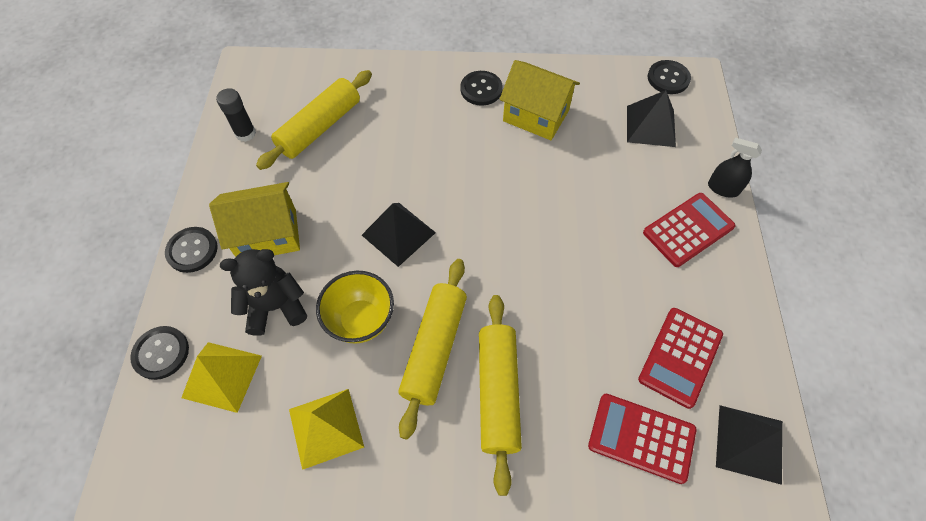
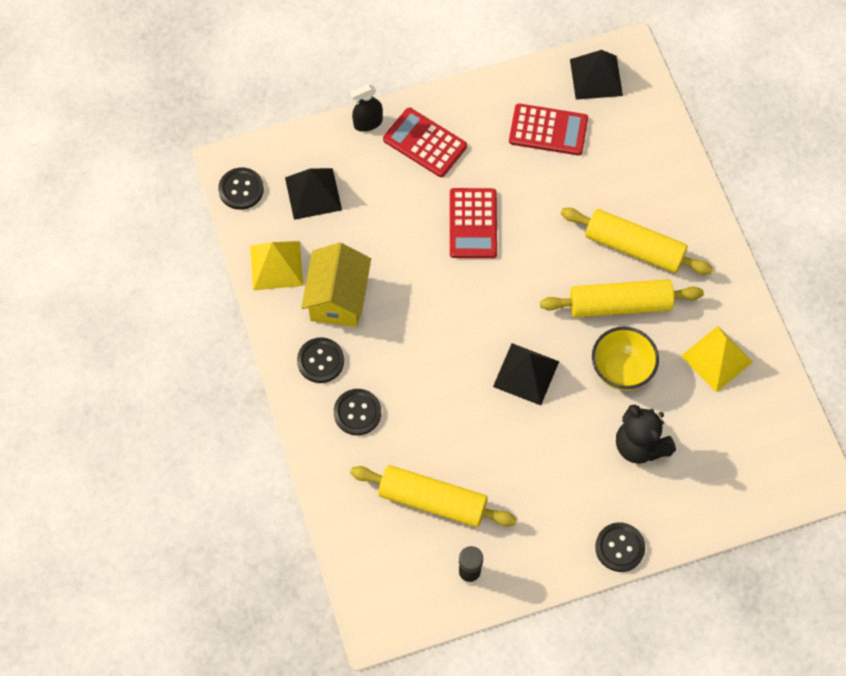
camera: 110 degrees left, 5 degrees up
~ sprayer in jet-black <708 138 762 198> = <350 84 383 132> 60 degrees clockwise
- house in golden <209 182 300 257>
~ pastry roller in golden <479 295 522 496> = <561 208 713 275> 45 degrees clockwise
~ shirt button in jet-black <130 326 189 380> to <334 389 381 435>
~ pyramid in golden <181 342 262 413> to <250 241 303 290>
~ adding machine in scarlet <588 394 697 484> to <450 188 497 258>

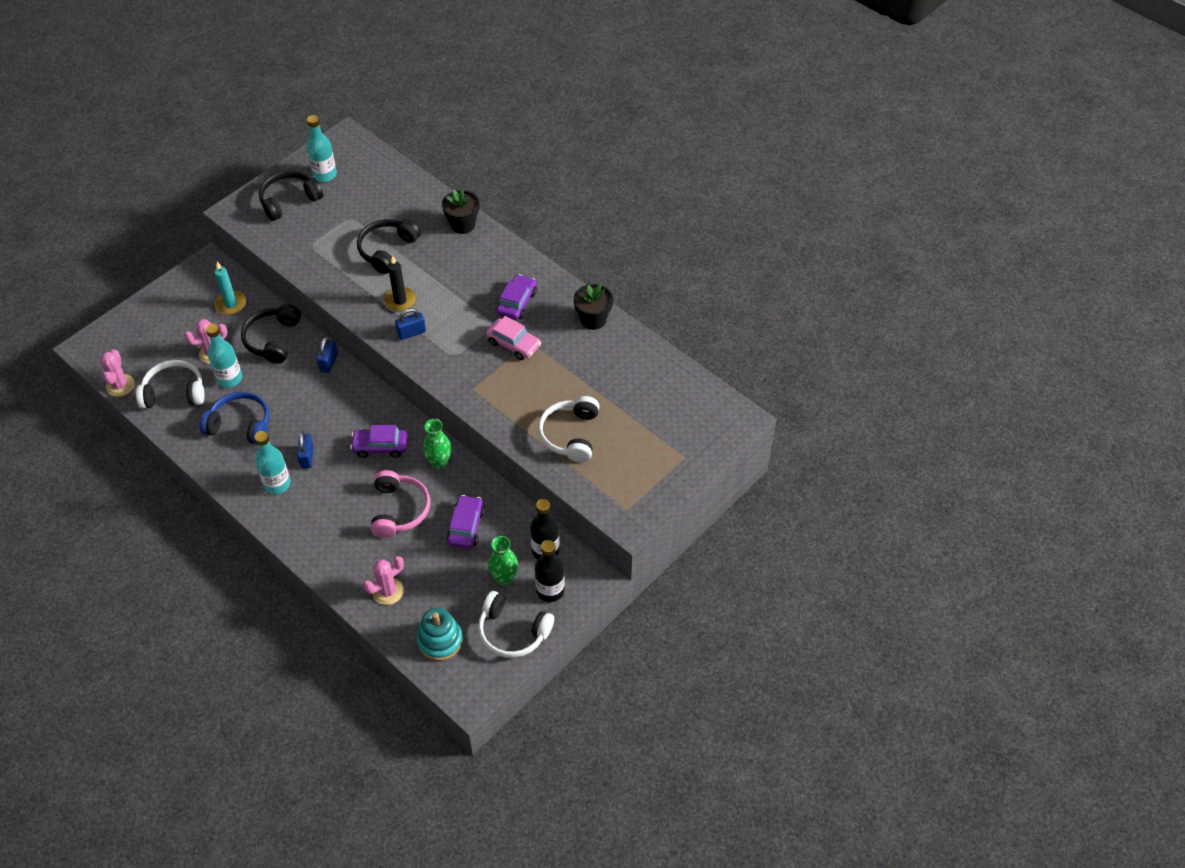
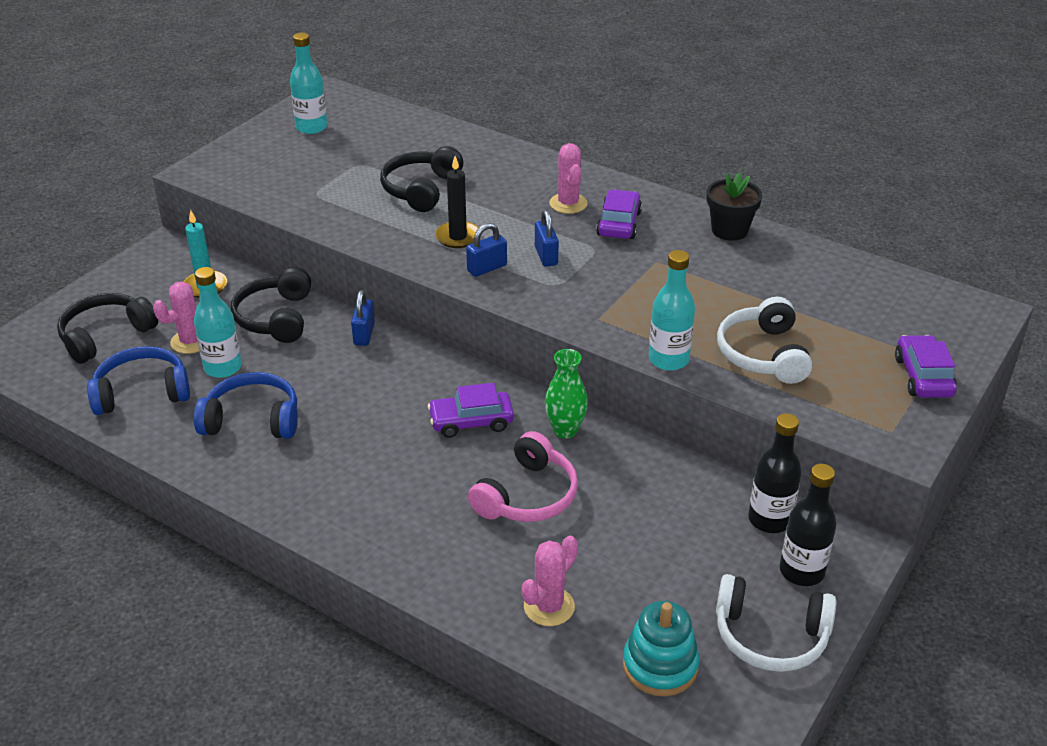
camera: 10 degrees left, 15 degrees down
~ headphones in jet-black <259 171 323 221> to <57 293 158 364>
- potted plant in jet-black <442 189 480 234>
- car in pink <486 316 541 360>
~ saguaro cactus in pink <100 349 135 397> to <549 143 588 214>
~ headphones in snow-white <136 360 204 409> to headphones in blue <87 346 190 415>
~ drink bottle in aqua <254 431 291 494> to <649 250 695 371>
~ padlock in blue <297 431 314 469> to <535 210 559 267>
~ headphones in pink <371 470 431 538> = <468 431 578 522> 45 degrees clockwise
~ car in violet <447 495 485 549> to <895 335 957 398>
- flower vase in emerald <488 536 518 586>

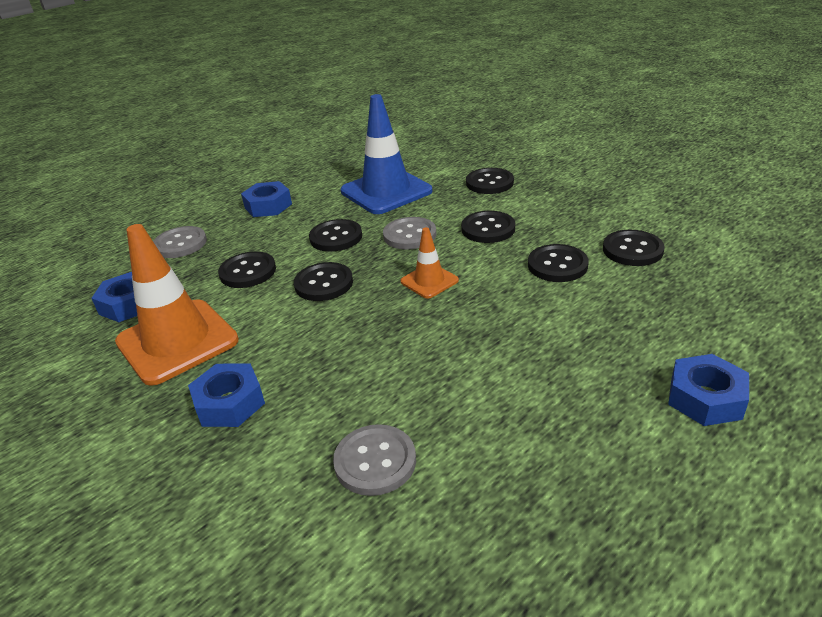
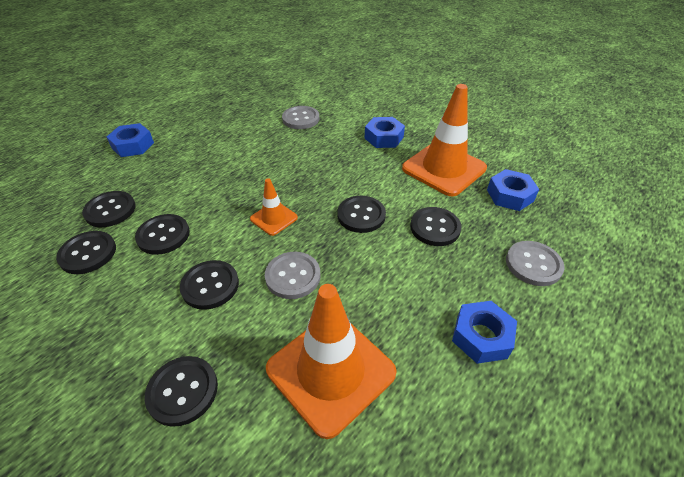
camera: 170 degrees right, 10 degrees up
~ traffic cone in blue <341 94 433 214> to traffic cone in orange <266 284 397 439>
~ shirt button in jet-black <309 219 362 252> to <82 191 136 227>

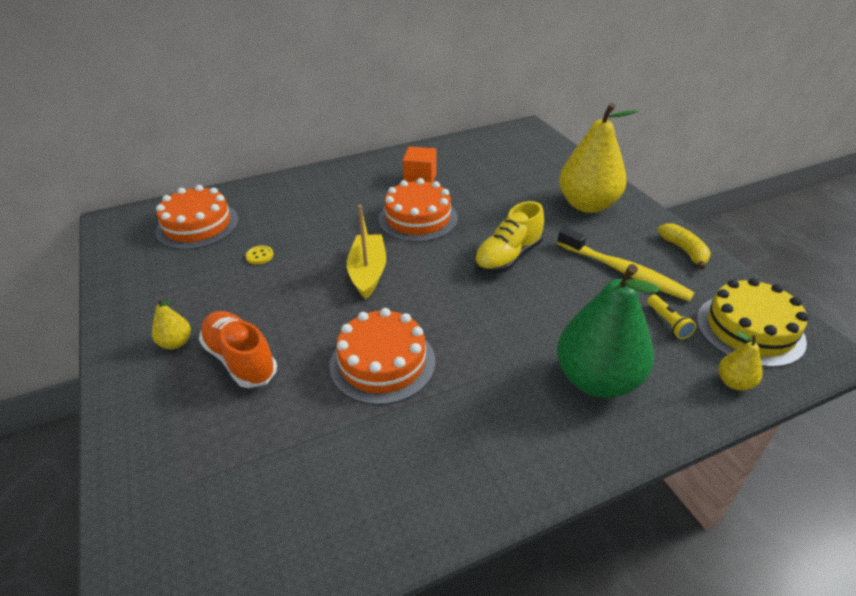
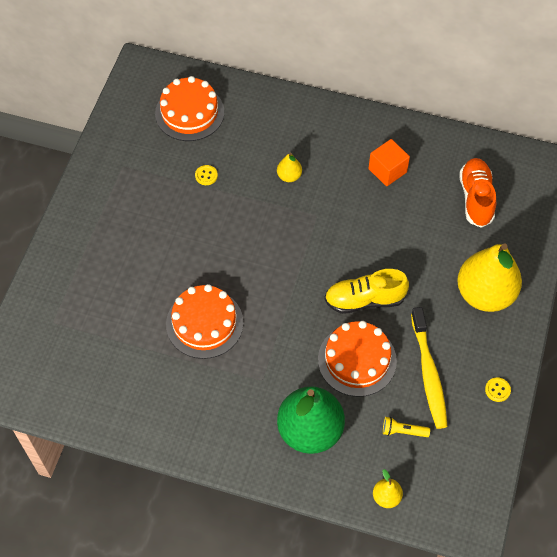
camera: 40 degrees right, 20 degrees up
~ layer cake in orange <379 178 458 242> to <318 321 397 397>
- boat in golden <347 205 386 300>
~ banana fruit in golden <658 223 711 270> to shirt button in golden <485 377 511 402>
- layer cake in golden <697 278 809 368>
~ pocket torch in golden <647 295 697 339> = <383 417 430 437> 75 degrees clockwise
~ toy pear in golden <152 298 191 349> to <277 153 302 182>
~ shoe in orange <199 311 277 388> to <459 158 496 228>

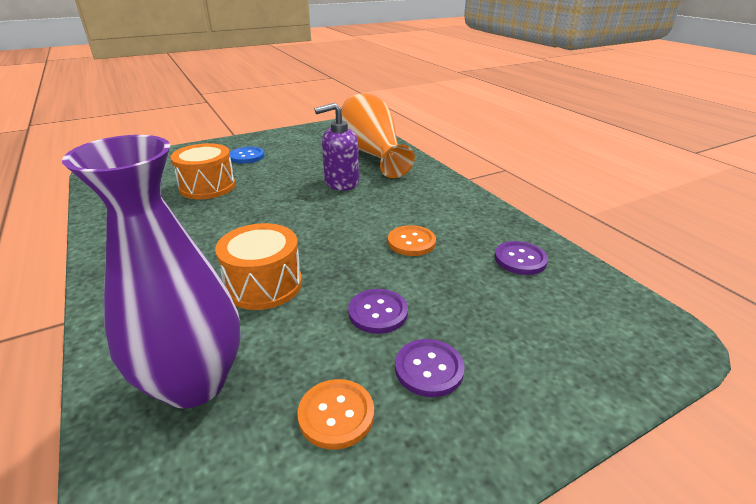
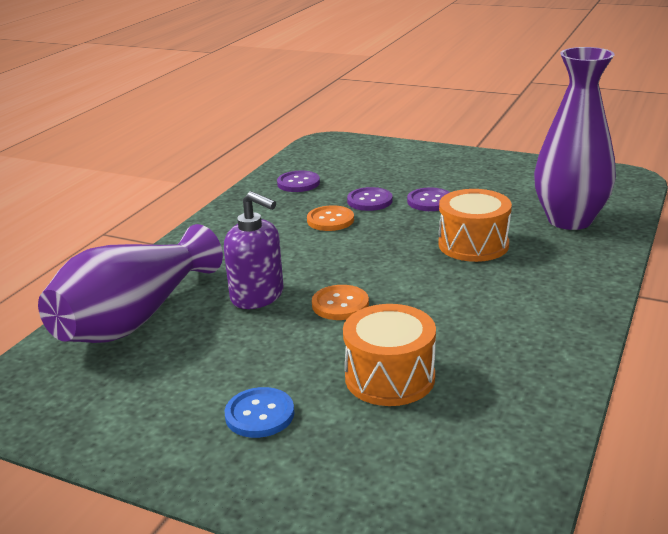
camera: 125 degrees left, 5 degrees down
~ flower vase in orange <341 94 415 178> to flower vase in violet <38 224 223 343>
~ shirt button in violet <395 339 465 397> to <347 187 392 211>
~ shirt button in orange <297 379 374 450> to <312 285 369 320>

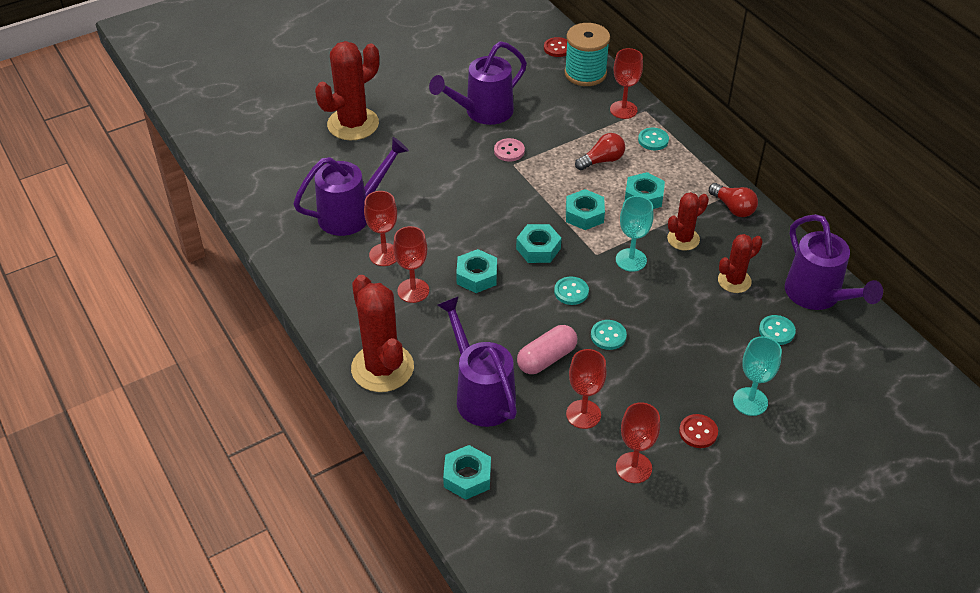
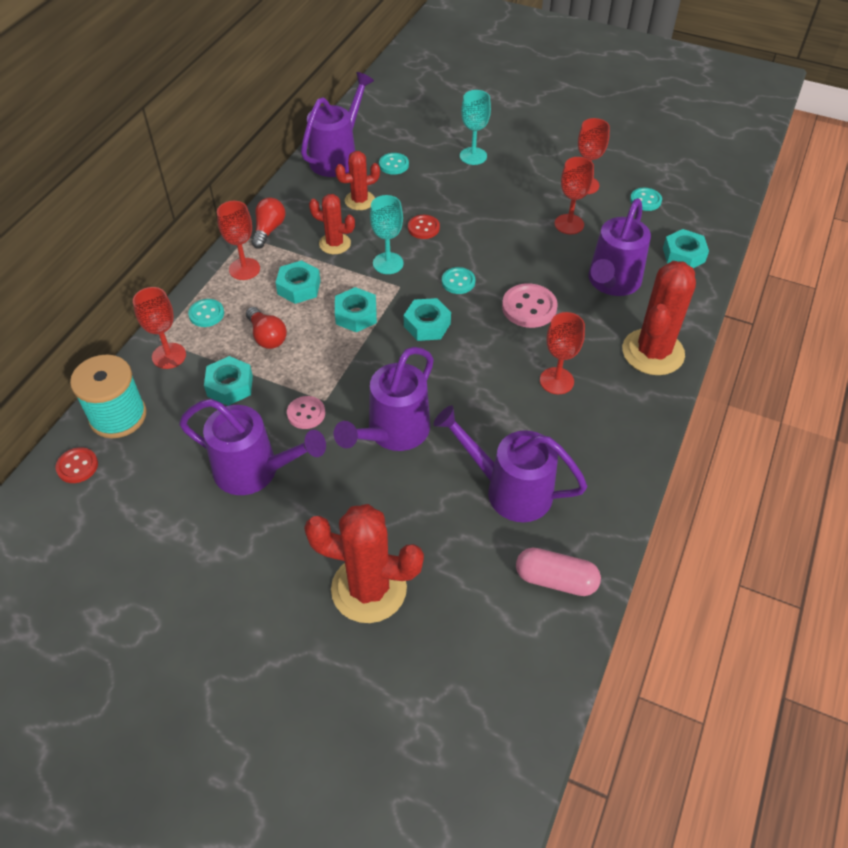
camera: 125 degrees left, 5 degrees up
~ light bulb in scarlet <575 133 625 170> = <246 307 287 349> 150 degrees counterclockwise
~ goblet in scarlet <364 191 397 266> to <217 201 260 280>
~ saguaro cactus in scarlet <718 234 763 293> = <335 151 380 210> 45 degrees counterclockwise
~ hexagon nut in aqua <456 249 497 293> to <204 356 253 406>
~ shirt button in aqua <591 320 627 350> to <630 188 662 211>
~ pill in pink <517 325 577 374> to <516 548 601 596>
~ shirt button in scarlet <679 414 718 448> to <408 215 440 239>
+ shirt button in pink <502 283 558 328>
+ watering pot in violet <334 347 434 451>

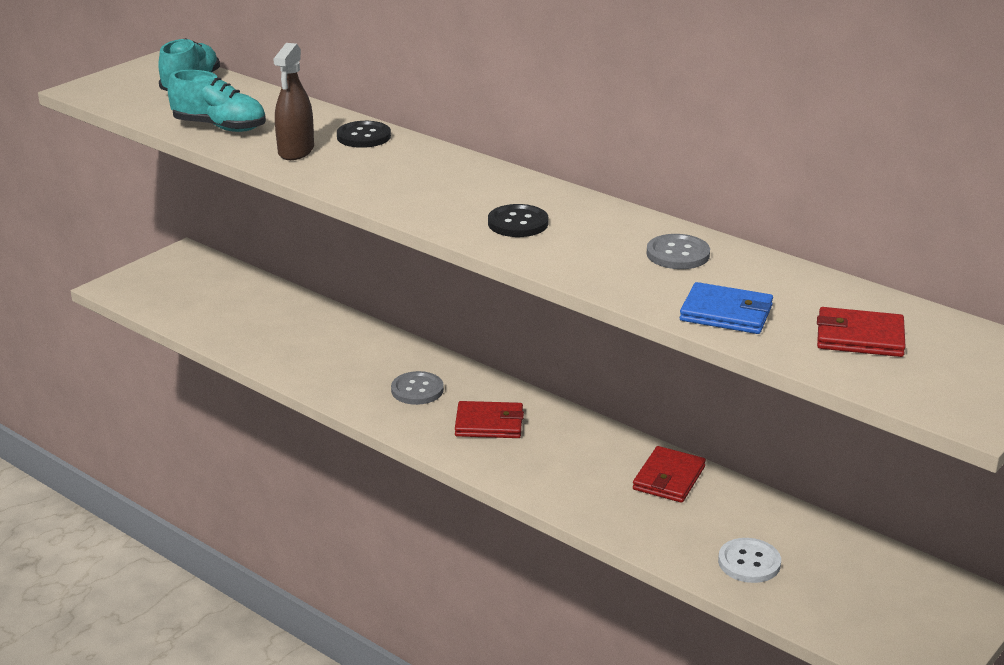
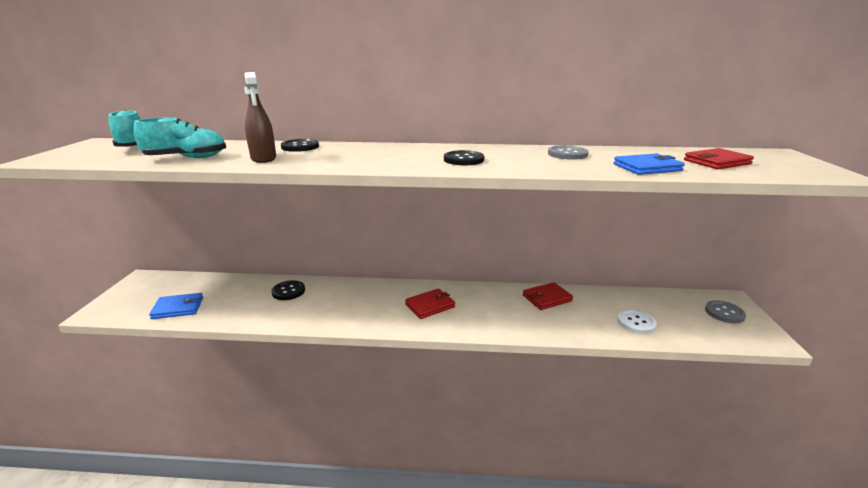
camera: 35 degrees left, 5 degrees down
~ shirt button in gray <391 371 444 405> to <705 300 746 323>
~ wallet in scarlet <633 446 706 503> = <523 282 573 310> 75 degrees clockwise
+ shirt button in jet-black <271 280 305 300>
+ wallet in blue <149 293 203 319>

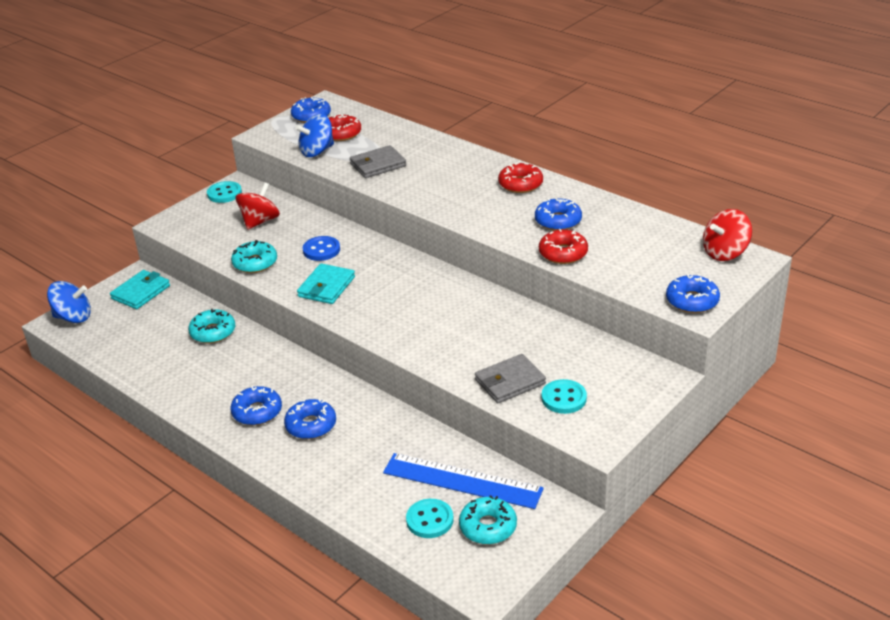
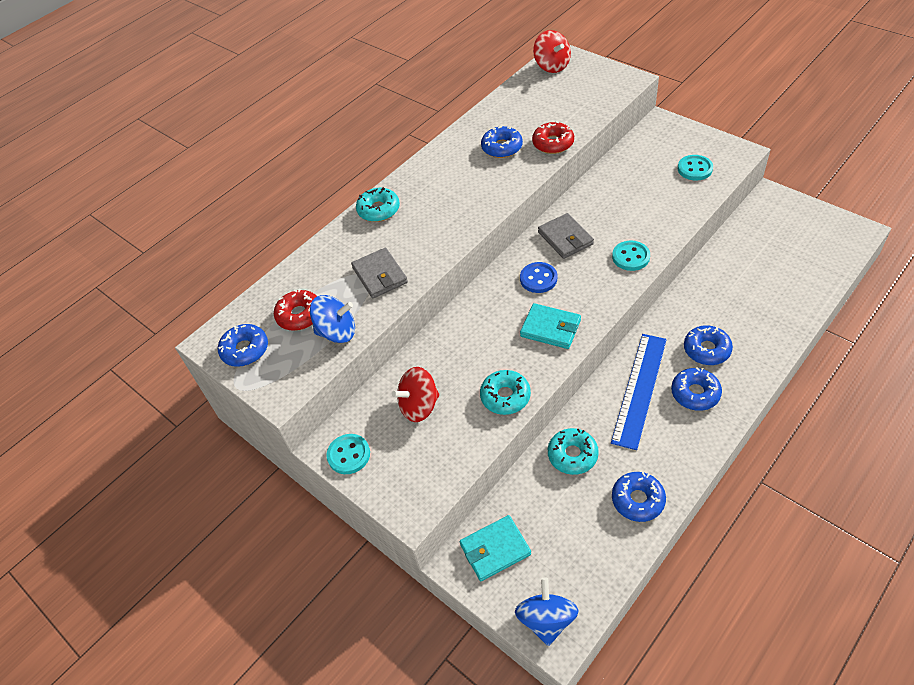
camera: 85 degrees left, 15 degrees up
~ whirligig in blue <295 114 334 157> = <310 295 355 343> 60 degrees counterclockwise
- doughnut in scarlet <498 163 543 193>
~ whirligig in scarlet <236 182 280 230> = <392 367 440 422> 60 degrees counterclockwise
~ shirt button in blue <303 236 340 261> to <520 262 557 293>
~ wallet in aqua <110 270 170 309> = <459 515 531 581> 60 degrees counterclockwise
~ doughnut in blue <666 274 720 313> to <612 472 666 522>
~ wallet in gray <475 354 546 403> to <538 213 594 259>
~ measuring stick in blue <383 453 544 509> to <611 334 667 450>
~ doughnut in aqua <459 495 517 544> to <356 187 400 222>
~ shirt button in aqua <406 499 454 538> to <612 241 650 271>

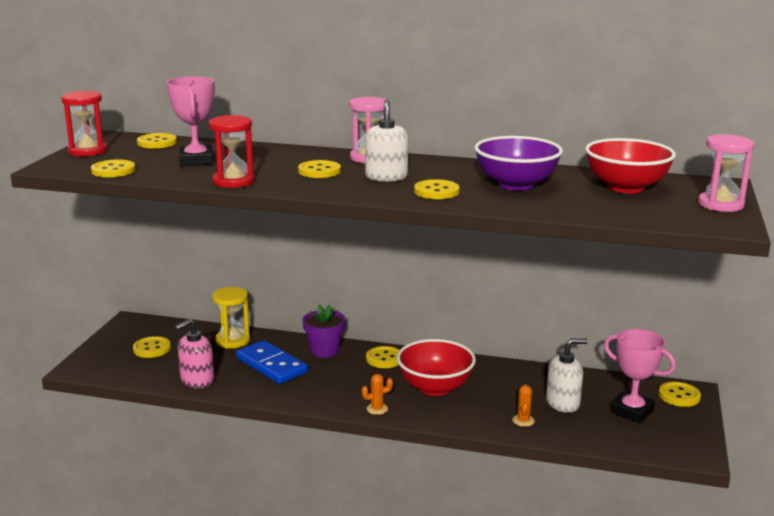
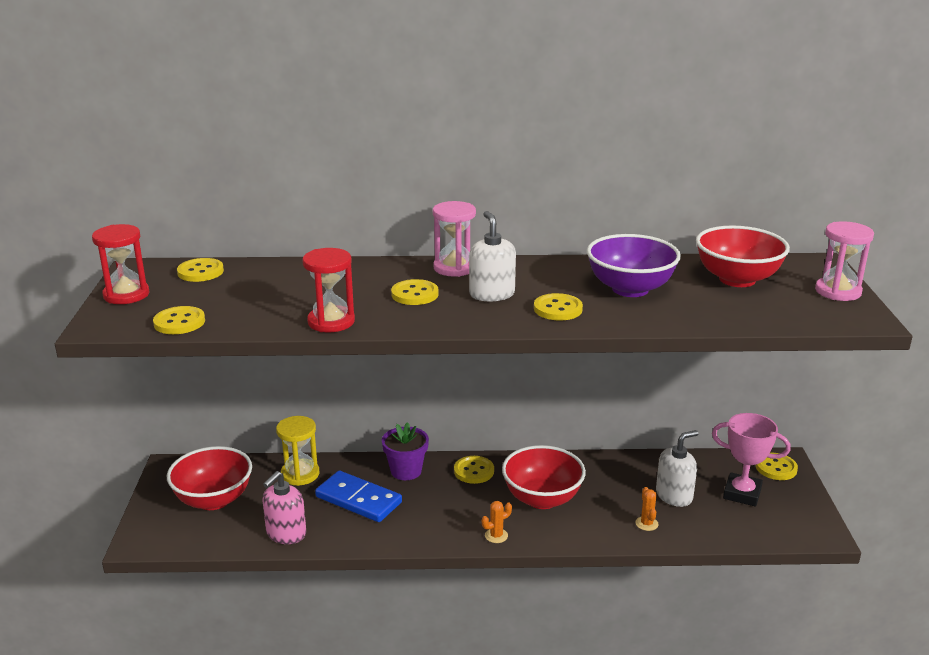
camera: 15 degrees left, 5 degrees up
- trophy in pink <167 76 215 166>
~ shirt button in golden <133 336 171 358> to deep dish in scarlet <167 446 252 510>

